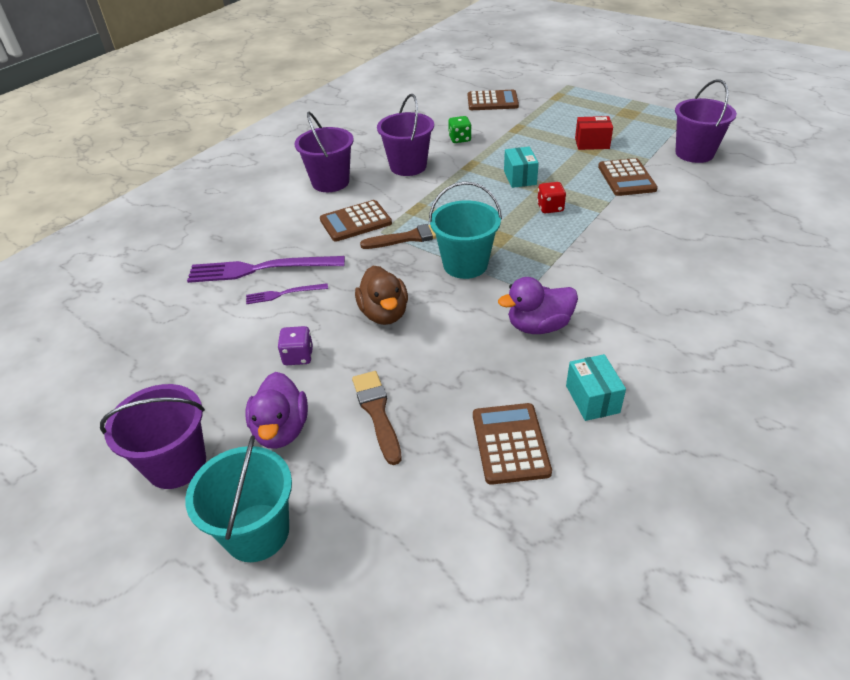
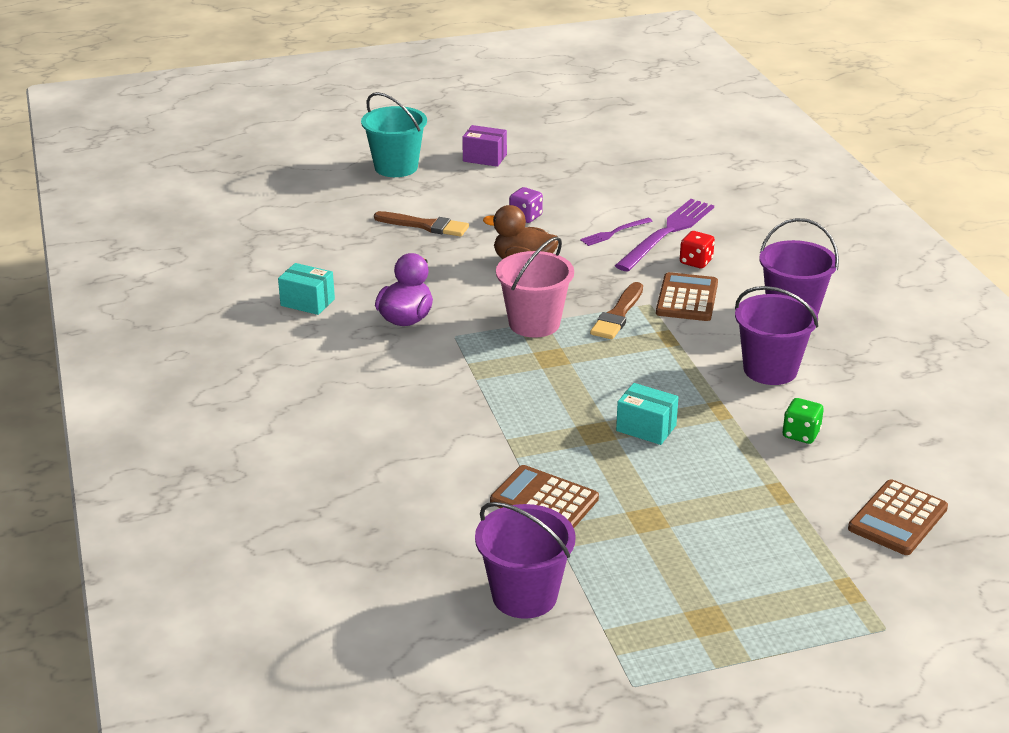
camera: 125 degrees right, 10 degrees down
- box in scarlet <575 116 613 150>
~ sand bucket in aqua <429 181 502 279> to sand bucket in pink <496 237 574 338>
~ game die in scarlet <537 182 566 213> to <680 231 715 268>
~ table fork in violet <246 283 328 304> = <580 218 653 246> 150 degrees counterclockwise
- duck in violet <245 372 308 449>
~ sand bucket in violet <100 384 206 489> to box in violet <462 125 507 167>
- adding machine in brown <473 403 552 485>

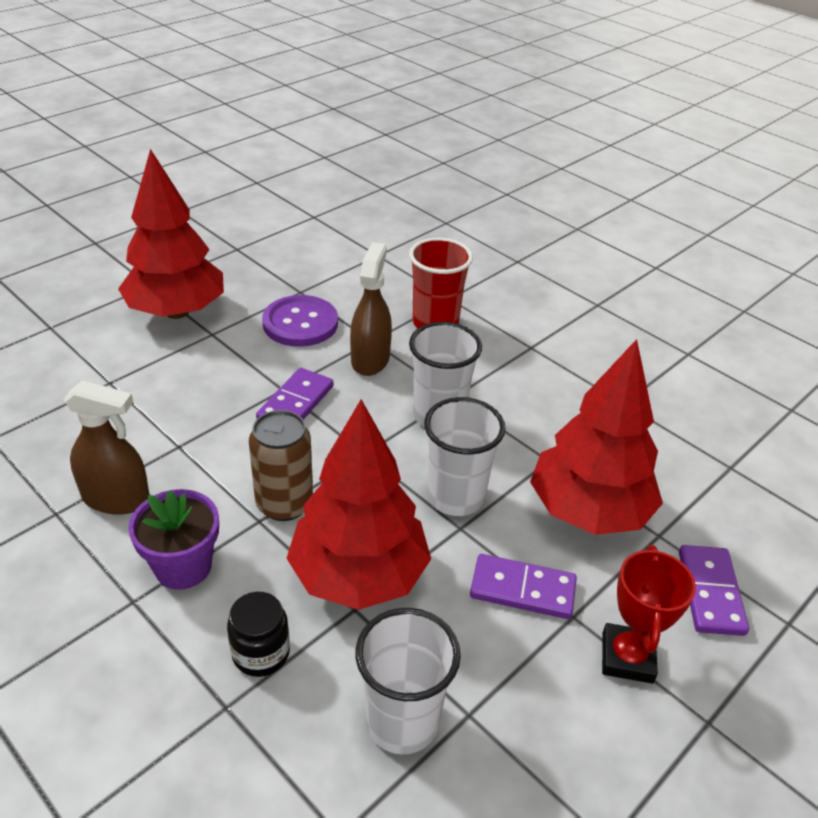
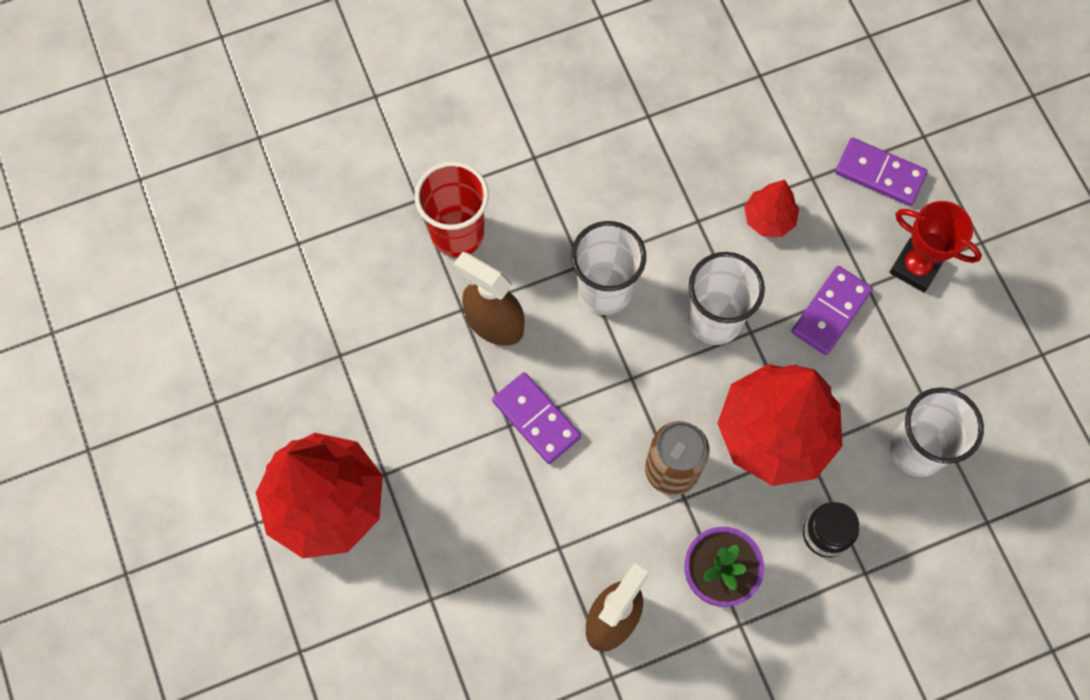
camera: 65 degrees left, 30 degrees up
- shirt button in violet <262 295 338 347>
~ toy tree in scarlet <530 339 663 535> = <744 179 799 237> x0.47

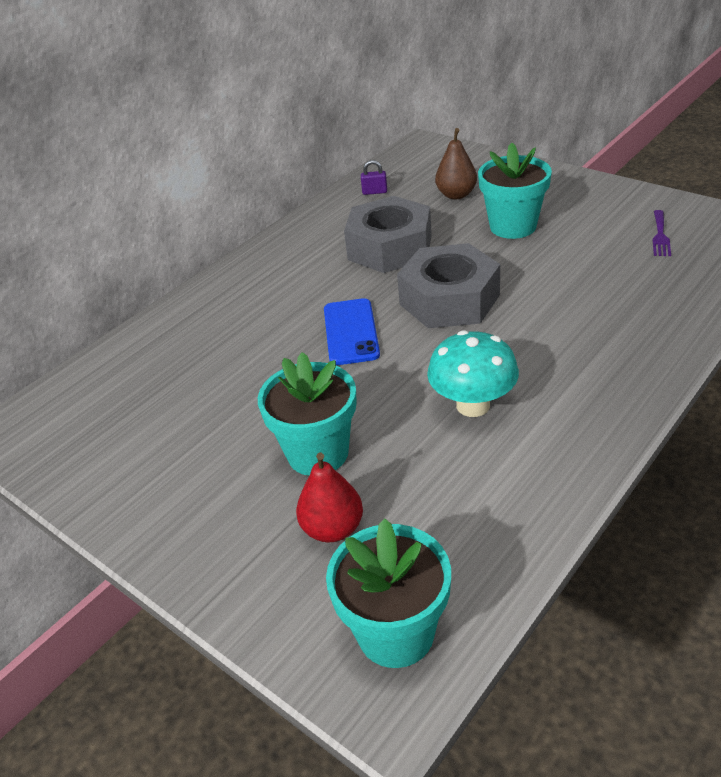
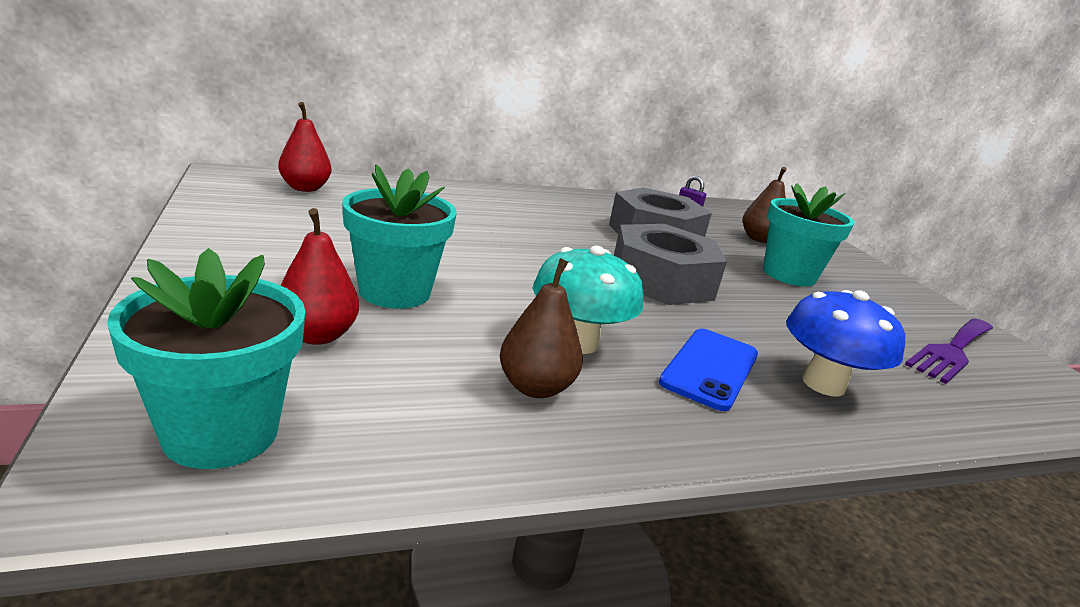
camera: 25 degrees right, 15 degrees down
~ table fork in violet <652 210 671 256> = <905 318 993 384> x1.81
~ phone in blue <324 298 380 365> to <659 329 758 411>
+ toy pear in scarlet <278 102 331 192>
+ toy pear in brown <500 258 583 398>
+ toadstool in blue <786 290 905 397>

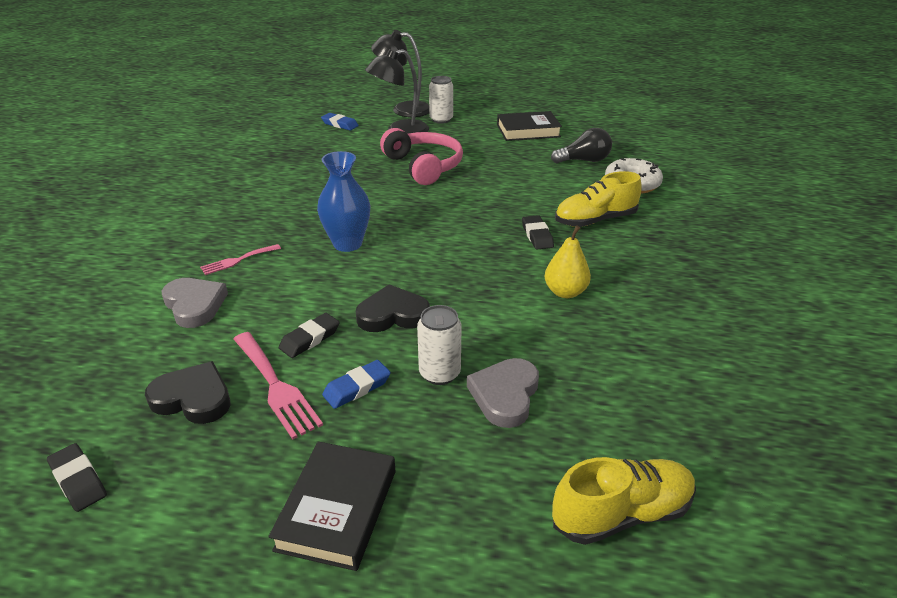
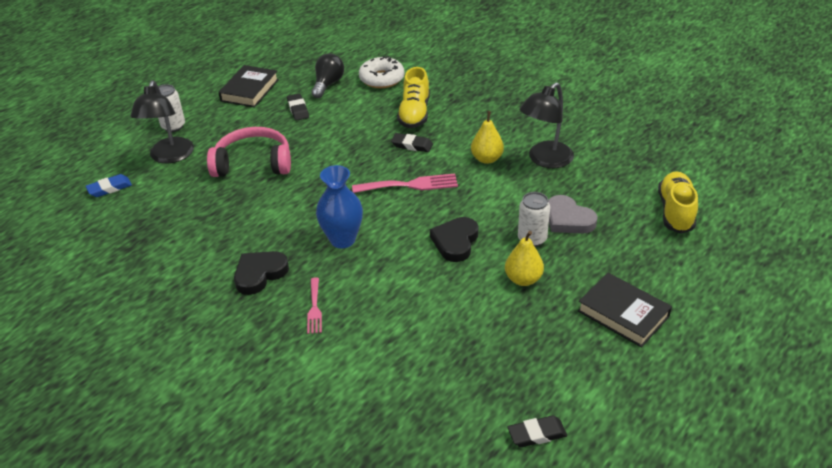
camera: 60 degrees left, 5 degrees up
~ desk lamp in jet-black <371 30 430 117> to <520 82 574 168>
- heart in gray <161 278 228 328>
~ eraser in jet-black <279 313 340 358> to <287 94 309 121>
~ table fork in pink <234 332 323 439> to <352 174 458 193>
~ eraser in blue <322 360 391 409> to toy pear in golden <505 231 544 286>
~ heart in jet-black <145 361 231 424> to <234 251 289 295>

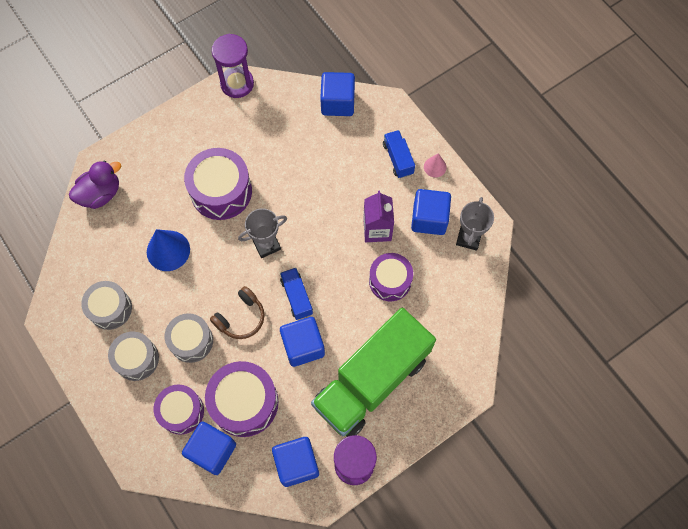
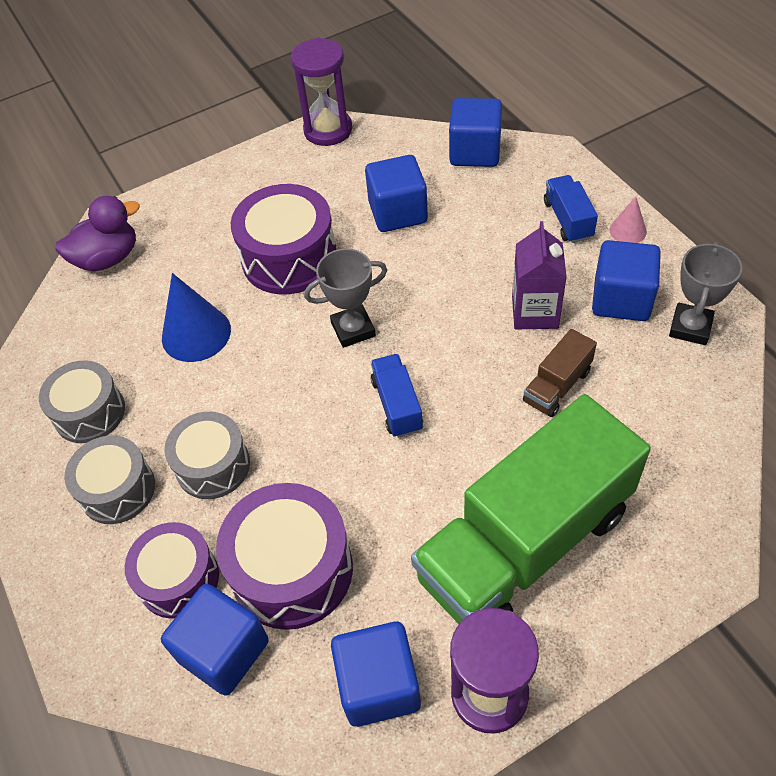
camera: 10 degrees right, 15 degrees down
~ drum in violet <369 253 413 301> to lorry in brown <523 329 597 417>
- headphones in brown <210 286 265 339>
~ block in blue <280 317 325 367> to <365 155 428 232>

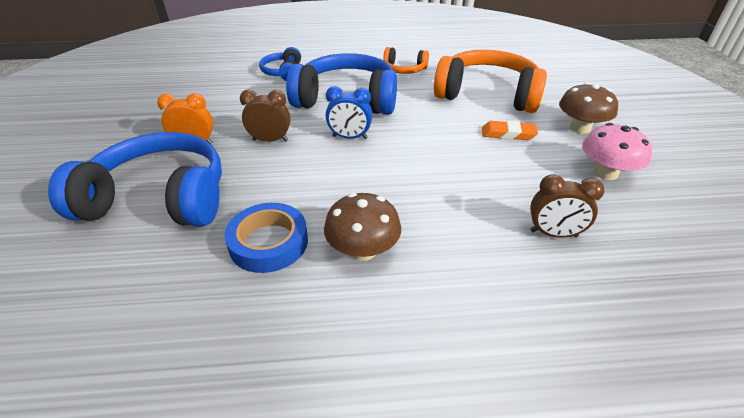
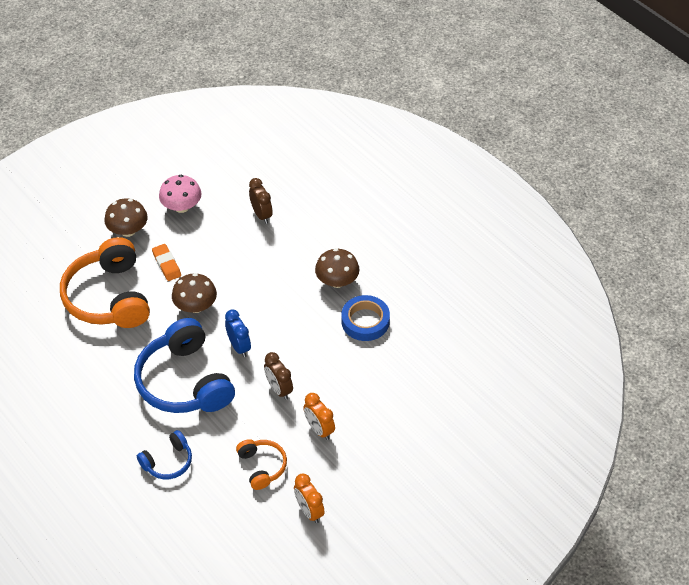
camera: 125 degrees left, 10 degrees up
~ headphones in orange <383 47 429 74> to <236 439 287 490>
- headphones in blue <48 132 222 227>
+ toadstool in brown <172 273 217 313>
+ clock in orange <294 474 325 523>

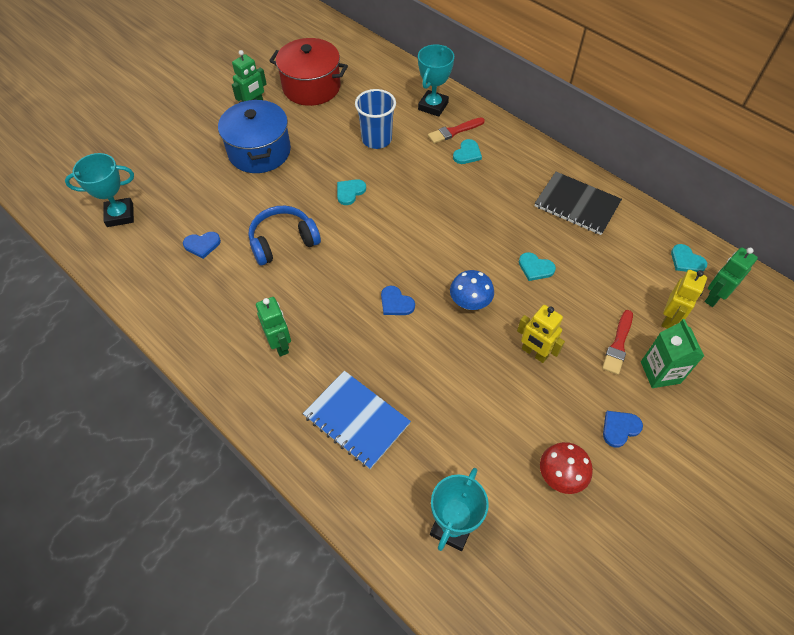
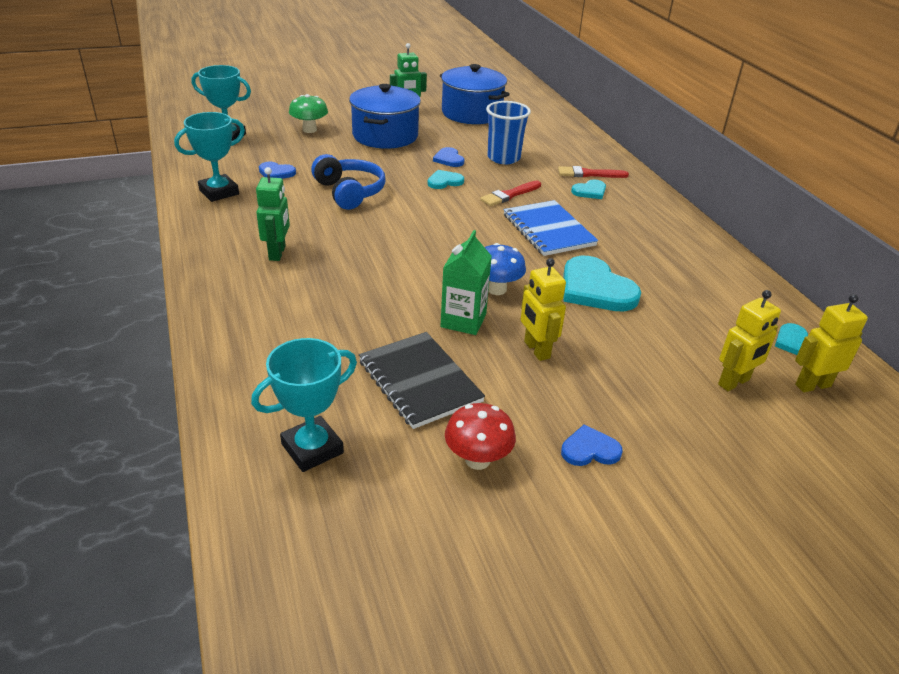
camera: 25 degrees right, 20 degrees down
~ cooking pot in scarlet <269 38 348 106> to cooking pot in blue <440 64 510 124>
~ trophy in aqua <418 44 454 117> to <174 112 245 202>
~ notepad in jet-black <535 172 622 235> to <359 332 485 429>
~ headphones in blue <248 206 321 265> = <311 154 386 210> 60 degrees clockwise
~ robot figure in emerald <705 247 758 307> to robot figure in golden <795 294 868 393>
~ heart in aqua <519 252 556 281> = <564 256 641 311> x1.90
~ heart in blue <381 286 415 315> to <433 147 465 167>
~ paint brush in scarlet <602 310 633 375> to <480 181 541 206>
~ juice carton in emerald <641 319 704 388> to <441 230 492 335>
~ notepad in blue <303 371 411 469> to <504 200 598 256>
+ toadstool in emerald <289 94 328 133>

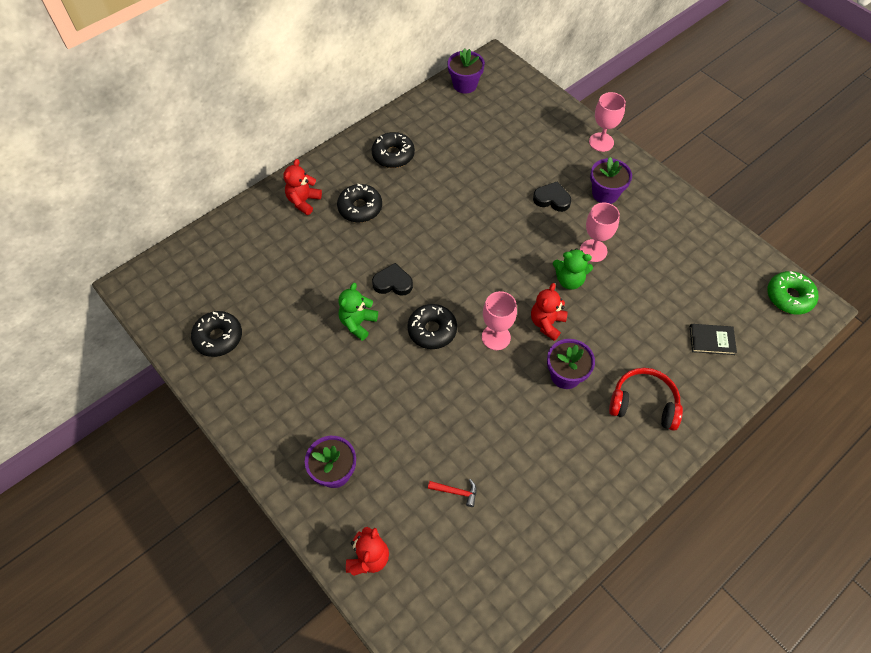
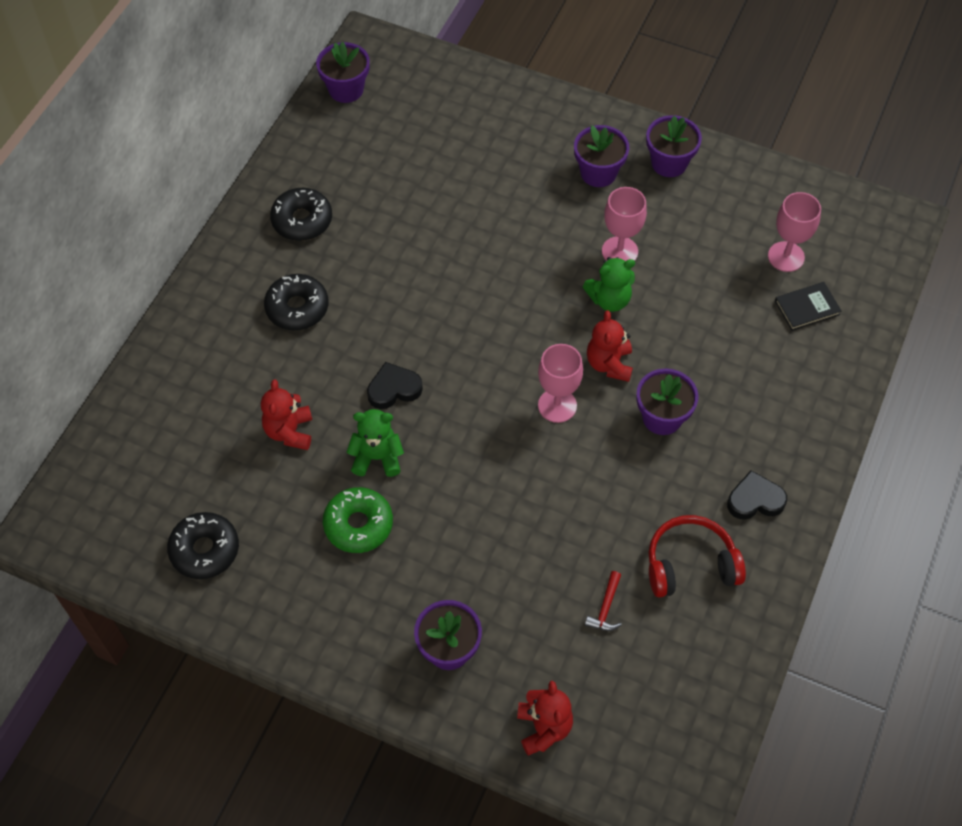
camera: 25 degrees left, 0 degrees up
~ goblet in pink <589 92 626 152> to <768 192 821 272>
~ stuffed bear in scarlet <284 159 322 215> to <261 379 312 450>
~ heart in jet-black <533 181 571 212> to <727 470 787 520>
~ doughnut in emerald <767 271 818 315> to <323 487 393 553>
~ stuffed bear in emerald <338 283 378 341> = <347 409 404 477> 90 degrees clockwise
- doughnut in jet-black <407 304 457 349>
~ headphones in scarlet <609 368 683 431> to <648 515 746 597>
~ hammer in scarlet <428 479 477 507> = <585 571 622 631> 120 degrees clockwise
+ potted plant in violet <646 115 702 177>

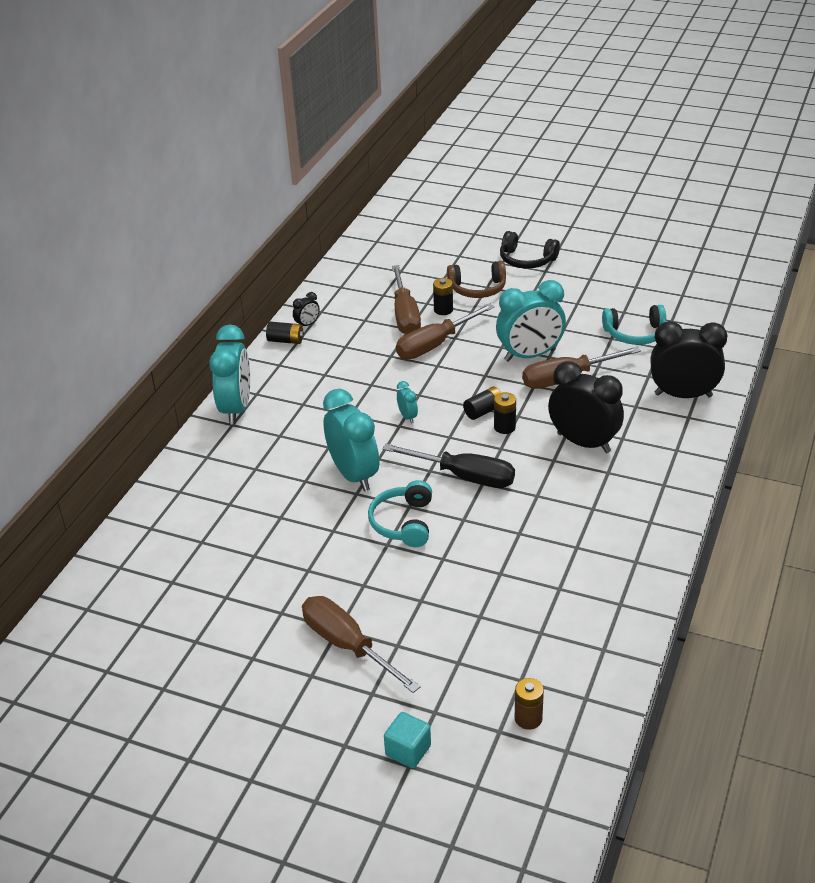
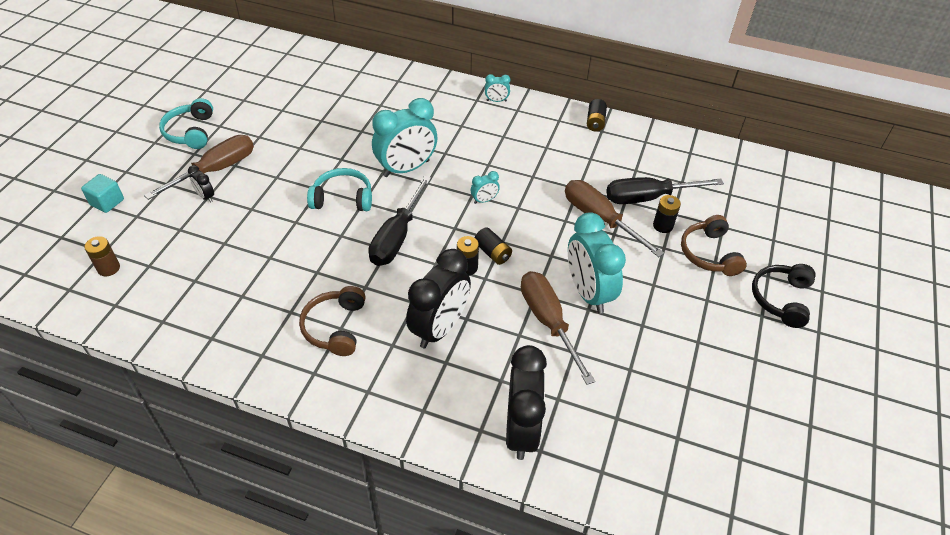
camera: 85 degrees right, 10 degrees up
~ hand screwdriver in brown <392 265 421 334> to hand screwdriver in jet-black <606 177 724 204>
~ clock in jet-black <293 292 320 326> to <188 165 214 203>
~ headphones in aqua <602 305 666 345> to <159 98 213 149>
~ clock in aqua <209 325 250 425> = <485 74 510 102> x0.43
+ headphones in brown <299 286 366 356>

